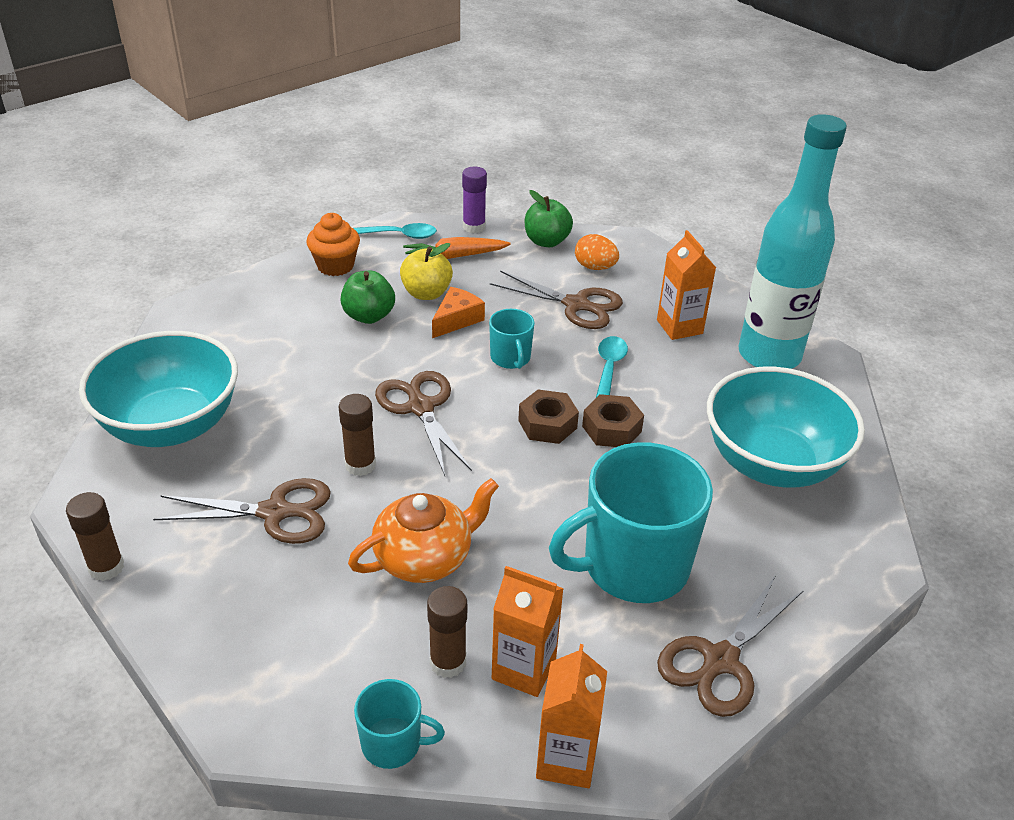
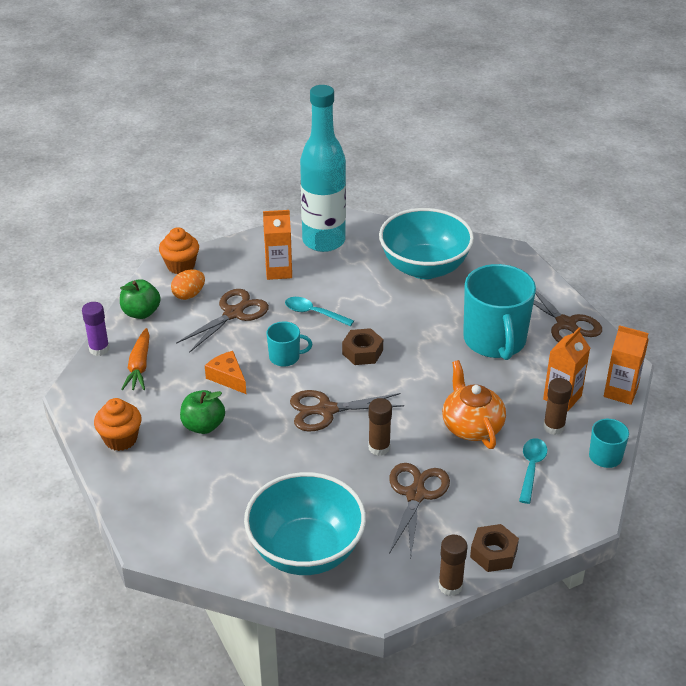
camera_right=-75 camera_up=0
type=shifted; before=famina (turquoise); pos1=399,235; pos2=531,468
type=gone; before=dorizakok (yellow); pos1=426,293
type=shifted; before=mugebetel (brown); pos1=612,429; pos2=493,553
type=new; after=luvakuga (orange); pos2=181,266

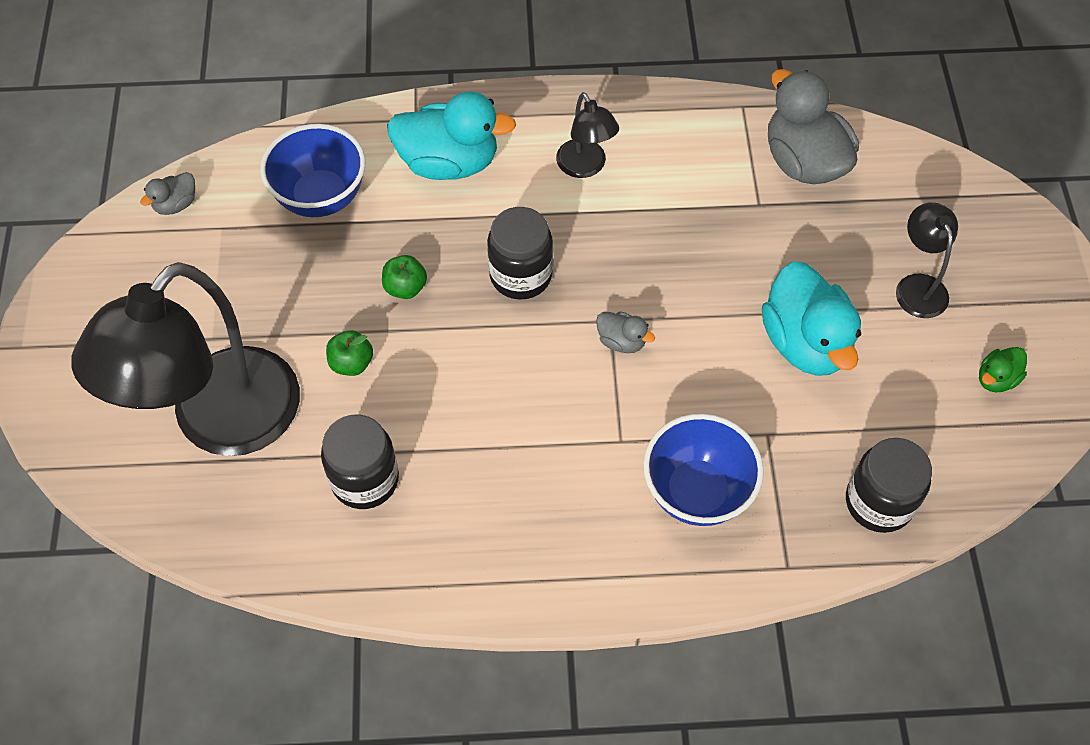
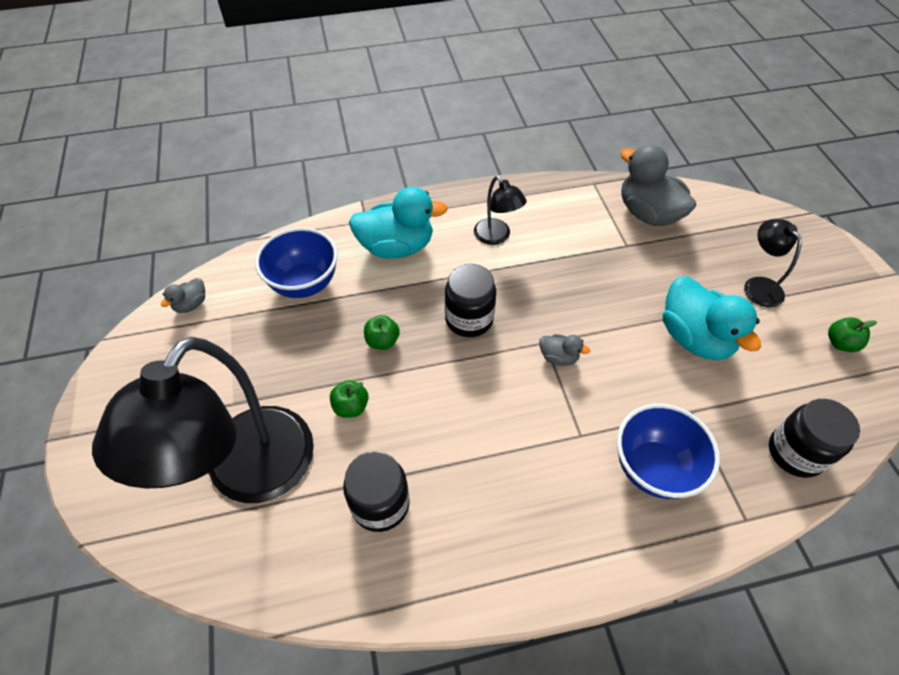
camera_right=-10 camera_up=-5
type=swapped; before=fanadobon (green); after=dorizakok (green); pos1=996,379; pos2=840,343

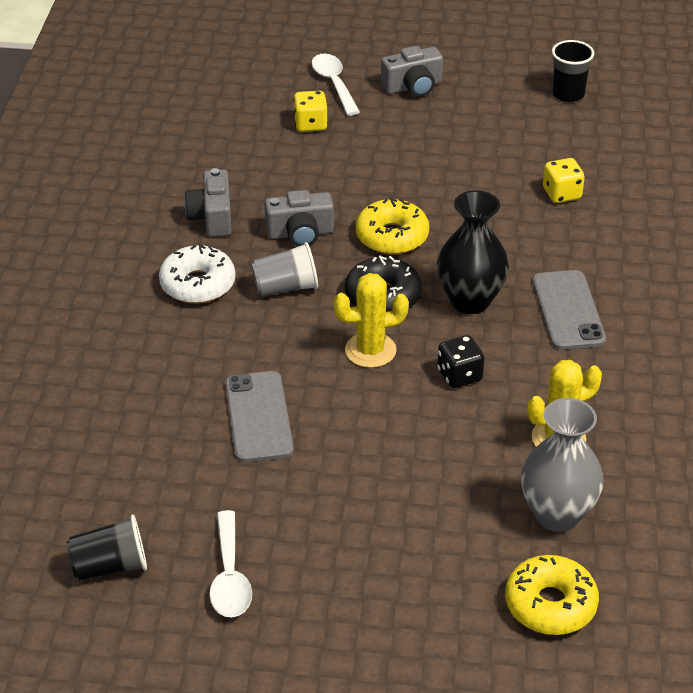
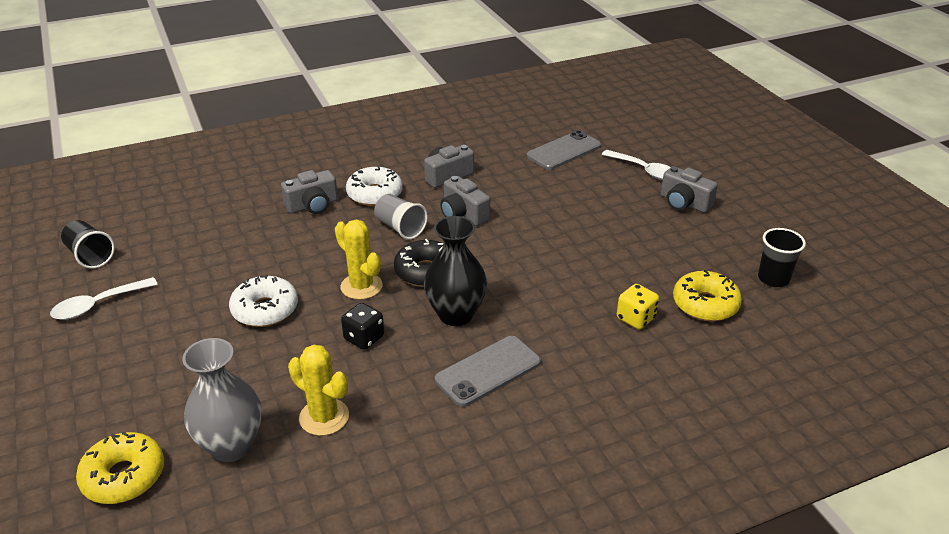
camera_right=60 camera_up=-5
type=rotated; before=famina (white); pos1=334,84; pos2=644,170; turn=90
type=gone; before=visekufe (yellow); pos1=310,124
type=shifted; before=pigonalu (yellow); pos1=392,236; pos2=705,304
type=shifted; before=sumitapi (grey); pos1=258,417; pos2=564,151
type=new; after=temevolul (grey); pos2=312,205
type=new; after=pigonalu (white); pos2=265,310

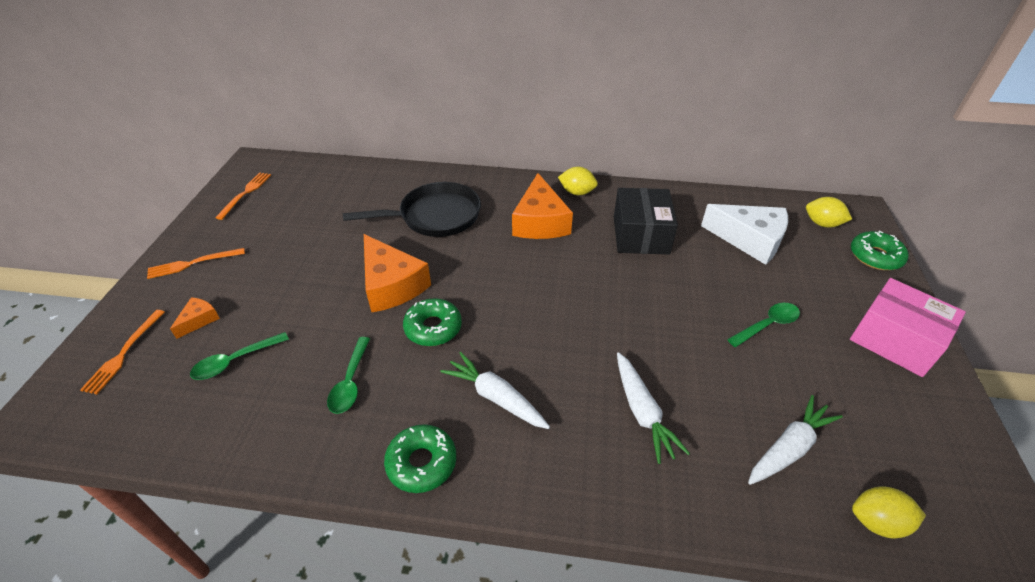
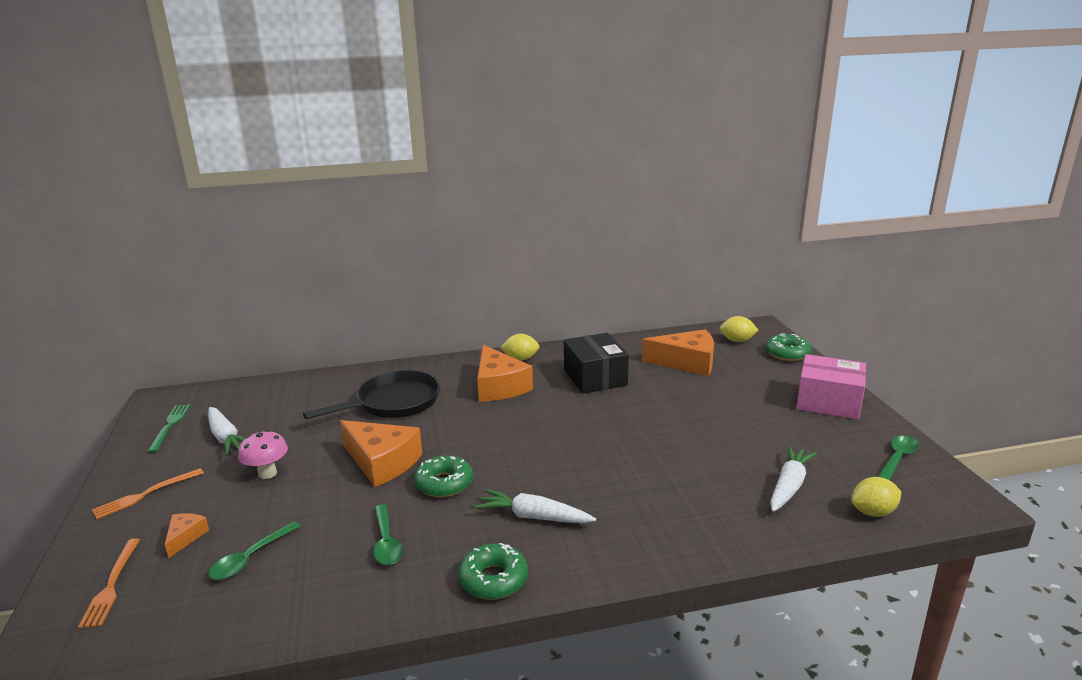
camera_right=-20 camera_up=-20
type=repainted; before=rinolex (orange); after=rinolex (green); pos1=245,194; pos2=170,426
type=repainted; before=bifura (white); after=bifura (orange); pos1=750,240; pos2=687,362
type=shifted; before=famina (green); pos1=767,325; pos2=897,459
type=shifted; before=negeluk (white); pos1=642,412; pos2=226,437
type=new; after=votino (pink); pos2=267,473

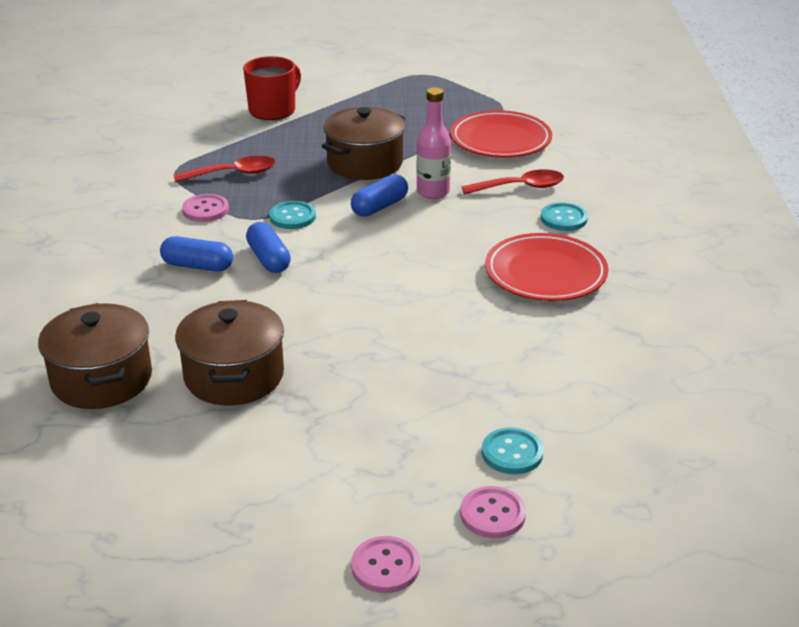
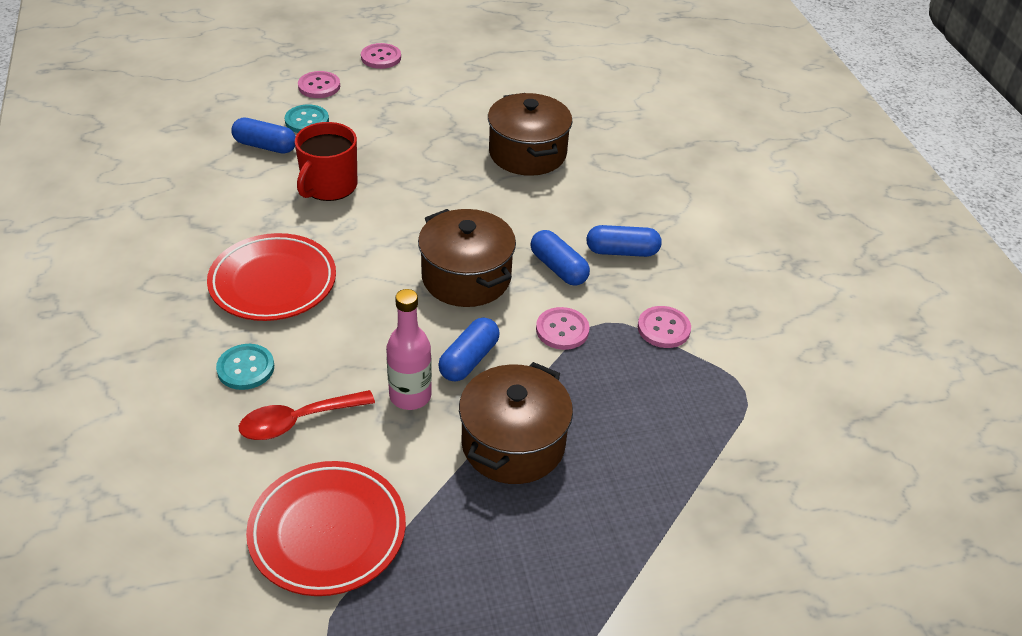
camera_right=165 camera_up=10
type=shifted; before=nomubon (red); pos1=273,110; pos2=329,186
type=gone; before=famina (red); pos1=233,174
type=repainted; before=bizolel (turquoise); after=bizolel (pink); pos1=292,217; pos2=562,330
type=shifted; before=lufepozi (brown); pos1=101,379; pos2=466,277
type=new; after=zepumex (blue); pos2=265,146

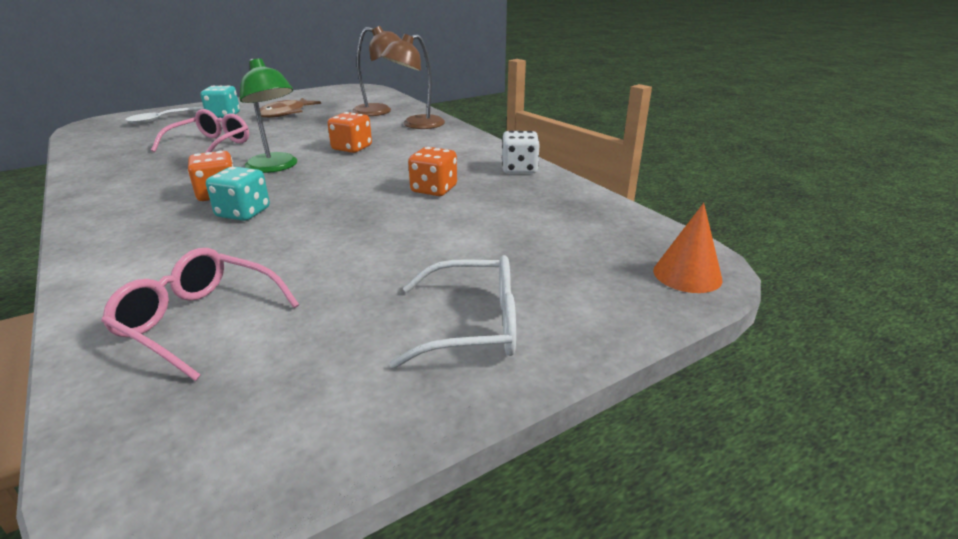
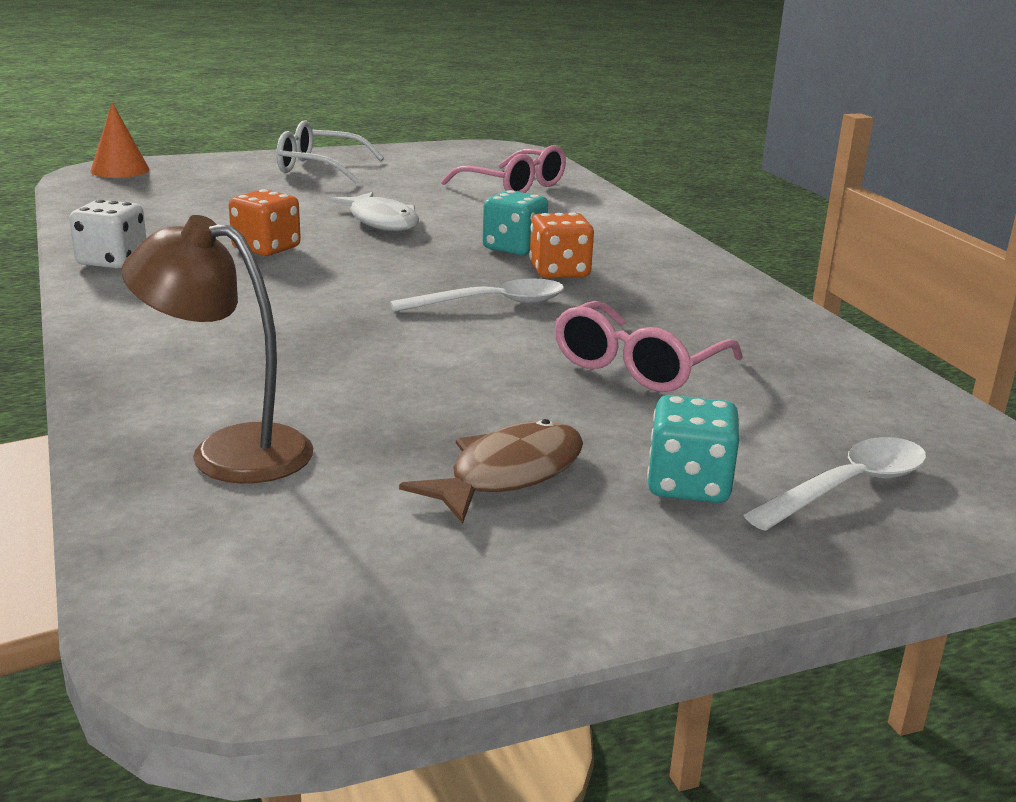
camera_right=-170 camera_up=-5
type=gone; before=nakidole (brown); pos1=416,125
type=swapped; before=nakidole (green); after=famina (white); pos1=275,167; pos2=491,303
type=gone; before=visekufe (orange); pos1=352,148
type=new; after=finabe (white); pos2=381,222

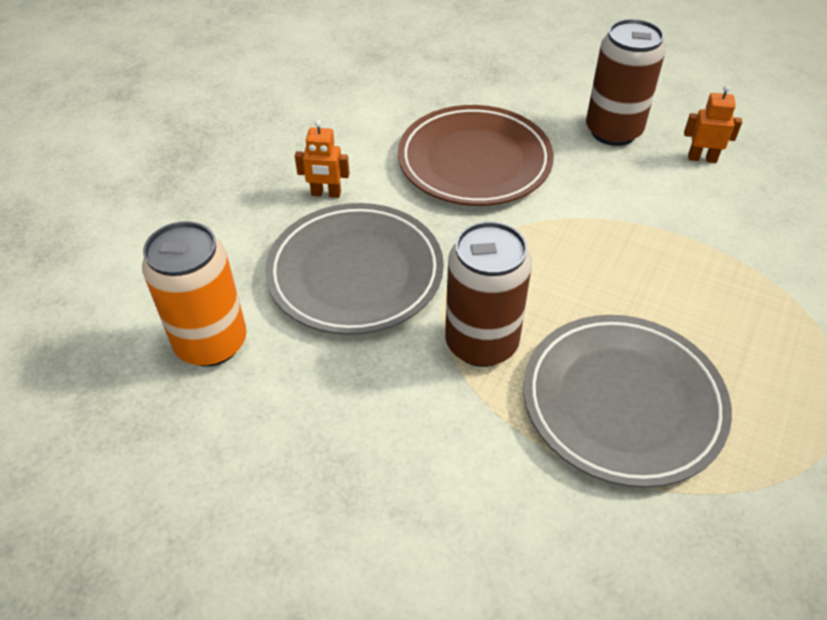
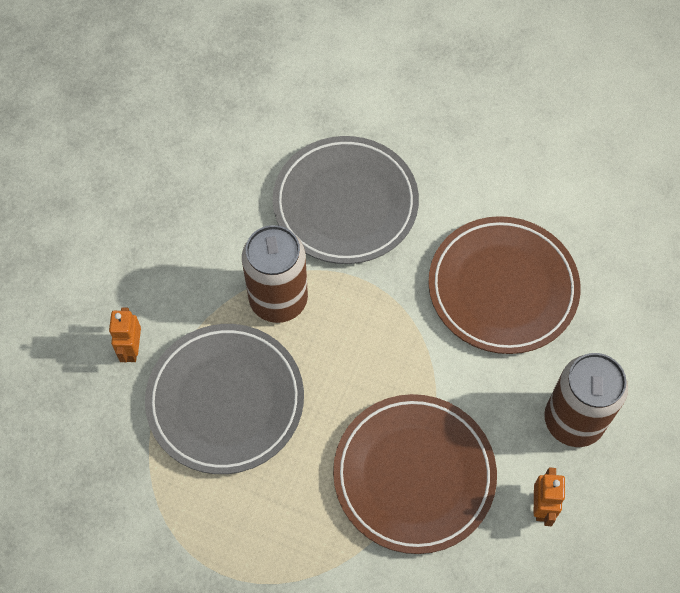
camera_right=85 camera_up=15
type=shifted; before=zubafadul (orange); pos1=326,194; pos2=132,349
type=gone; before=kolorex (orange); pos1=211,343
type=new; after=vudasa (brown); pos2=414,475

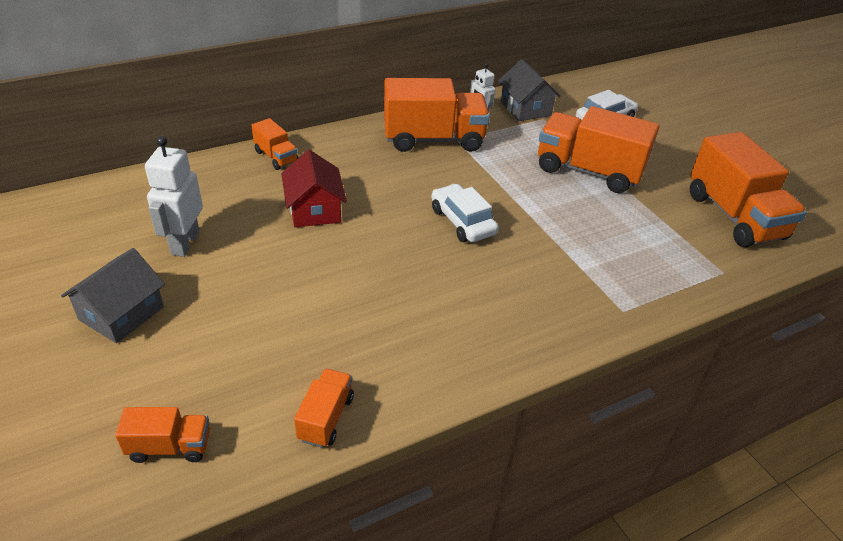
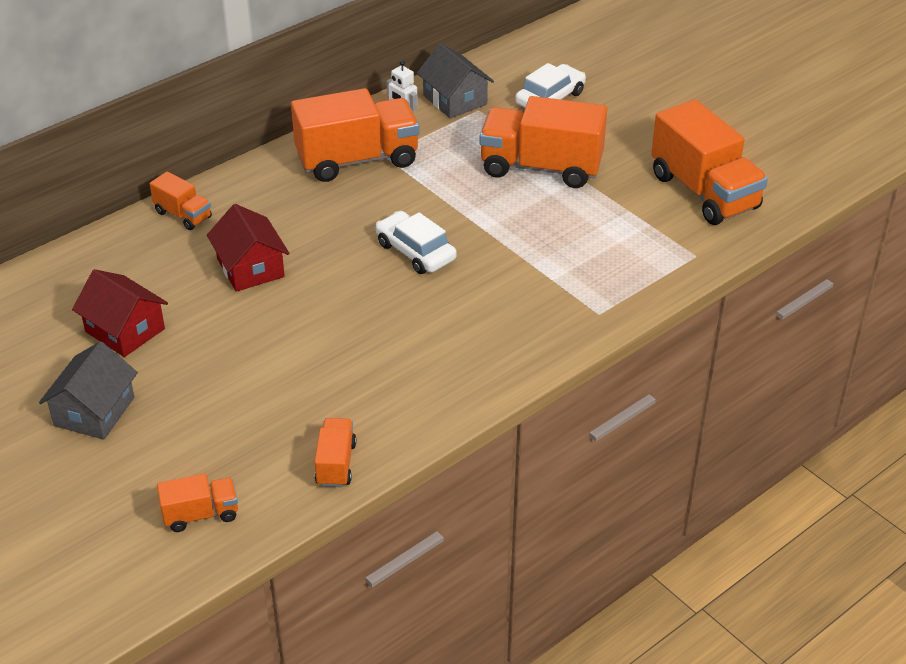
camera_right=-10 camera_up=0
type=swapped; before=zubafadul (white); after=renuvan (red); pos1=185,243; pos2=125,330

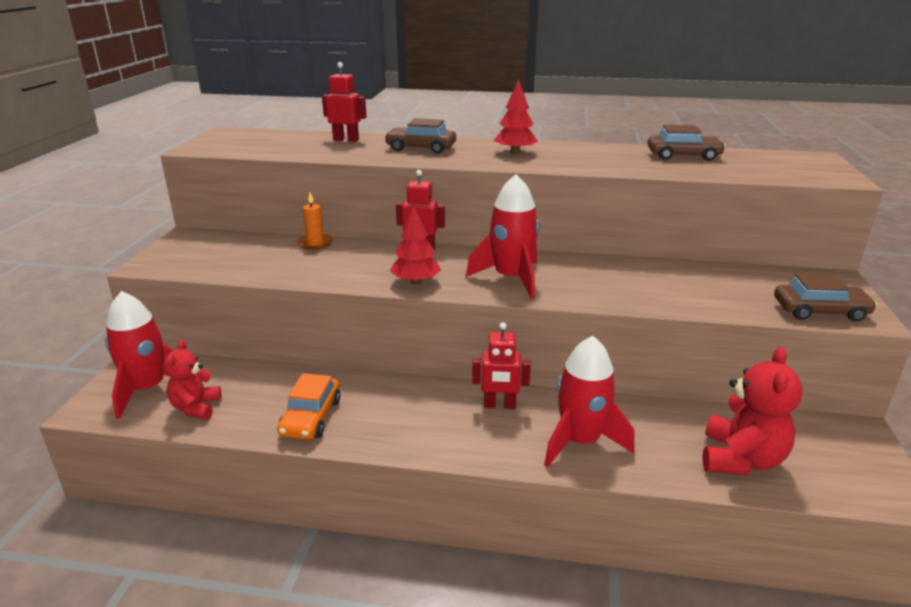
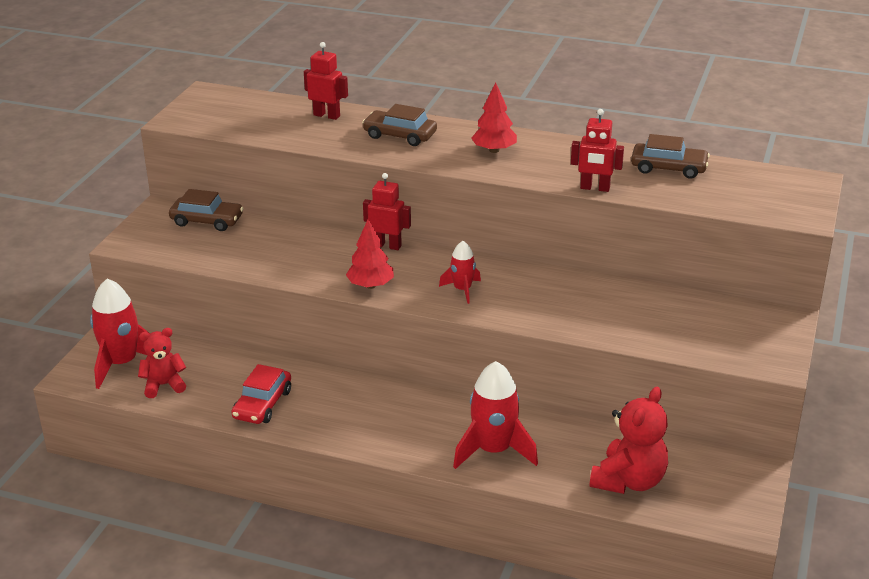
camera_right=10 camera_up=5
type=scaled; before=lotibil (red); pos1=511,279; pos2=462,290; scale=0.55
type=gone; before=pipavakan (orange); pos1=315,243
type=shifted; before=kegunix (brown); pos1=820,311; pos2=207,221
type=shifted; before=zubafadul (red); pos1=499,405; pos2=595,188
type=rotated; before=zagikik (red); pos1=196,408; pos2=164,385; turn=60
type=repainted; before=kegunix (orange); after=kegunix (red); pos1=311,417; pos2=262,404

